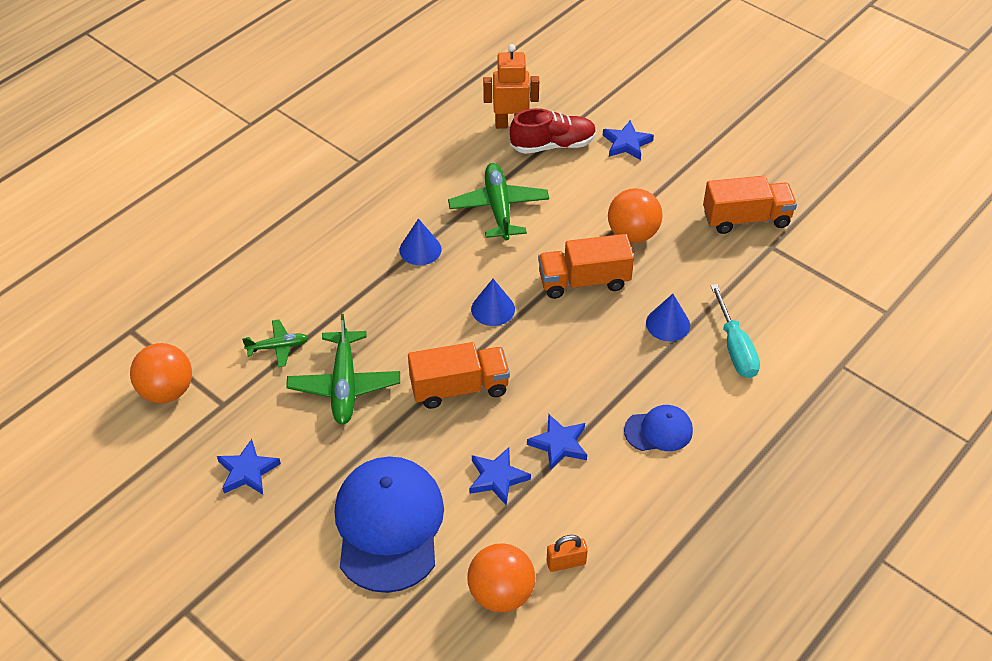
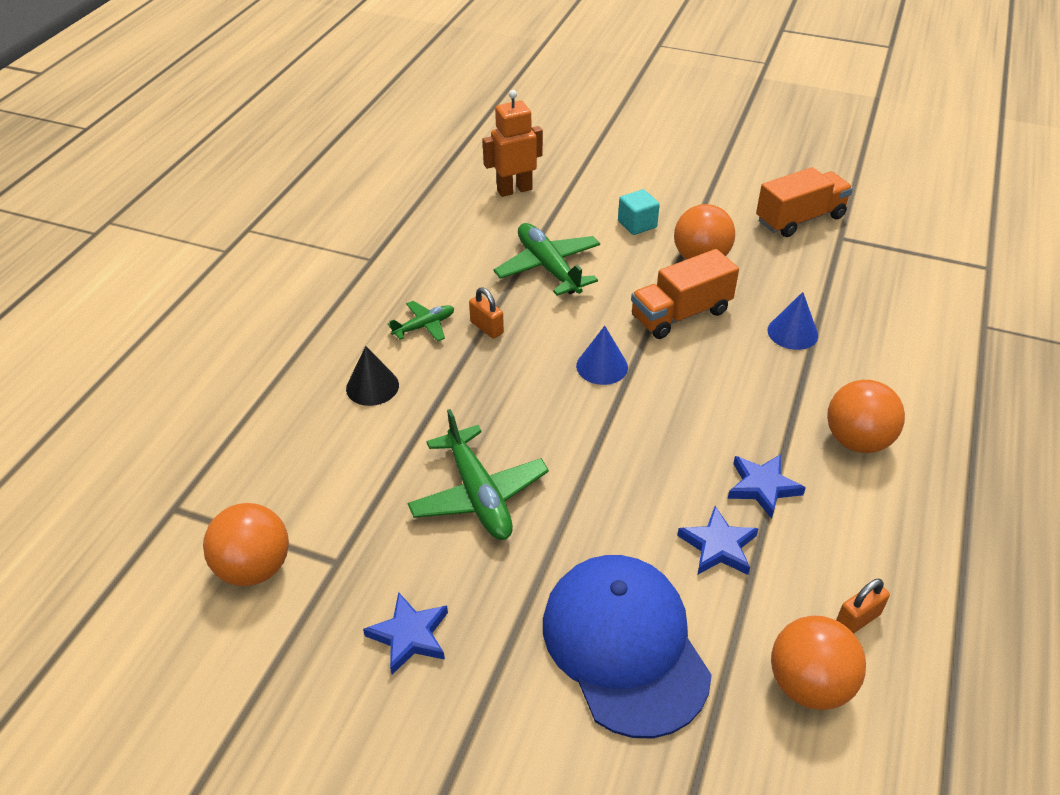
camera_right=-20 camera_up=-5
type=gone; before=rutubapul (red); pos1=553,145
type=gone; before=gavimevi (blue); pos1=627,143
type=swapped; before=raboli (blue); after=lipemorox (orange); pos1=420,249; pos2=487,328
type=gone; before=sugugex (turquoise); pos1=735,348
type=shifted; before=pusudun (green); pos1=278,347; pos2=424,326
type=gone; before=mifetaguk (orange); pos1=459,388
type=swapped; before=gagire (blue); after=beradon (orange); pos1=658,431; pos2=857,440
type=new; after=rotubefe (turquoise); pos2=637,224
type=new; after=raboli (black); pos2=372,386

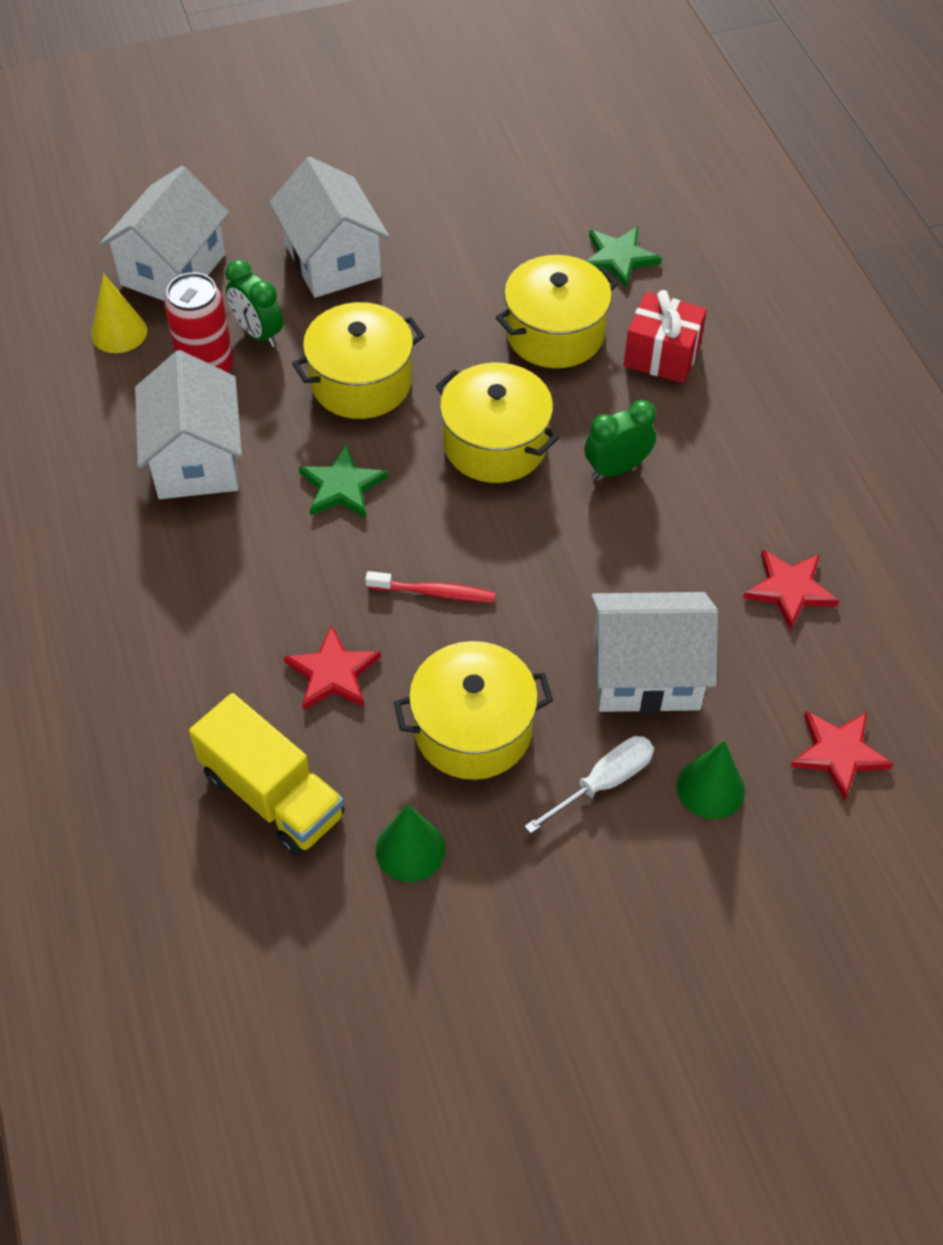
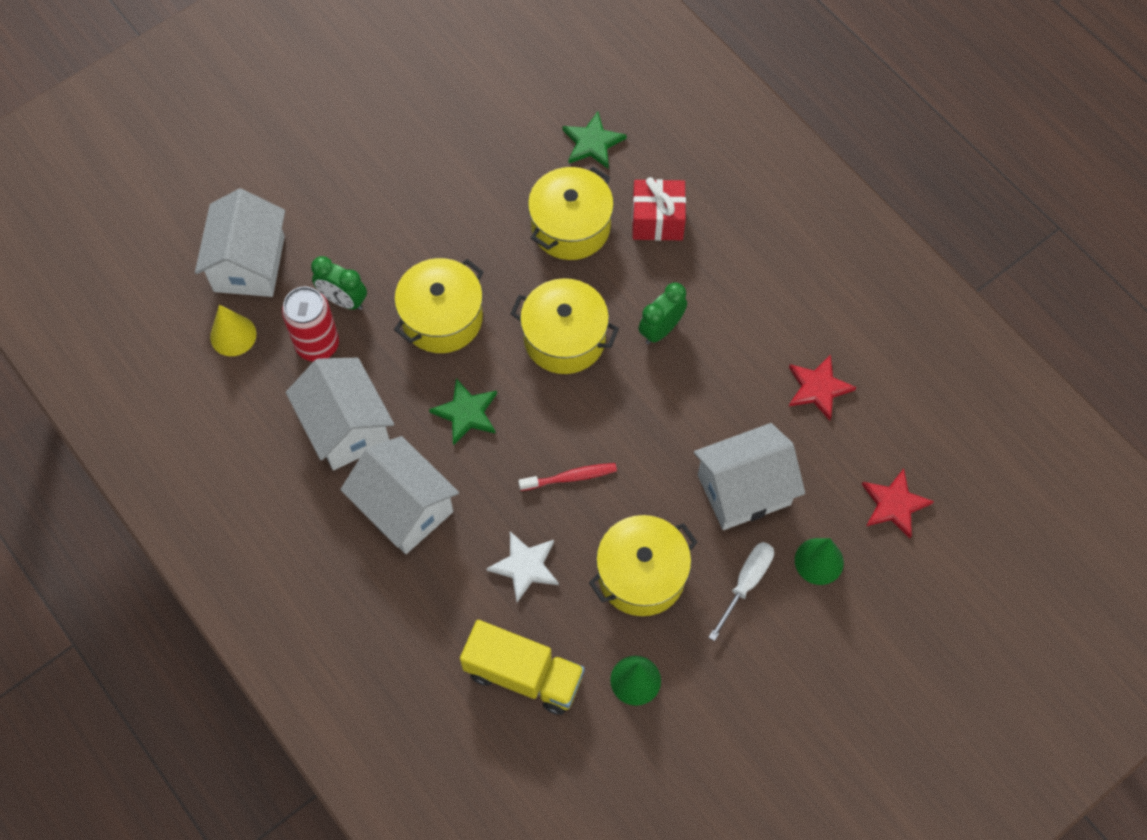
camera_right=-20 camera_up=10
type=shifted; before=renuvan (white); pos1=332,260; pos2=404,508
type=repainted; before=gavimevi (red); after=gavimevi (white); pos1=332,673; pos2=525,566

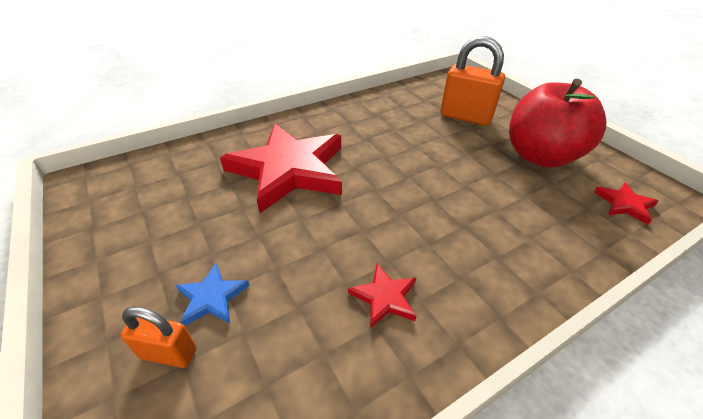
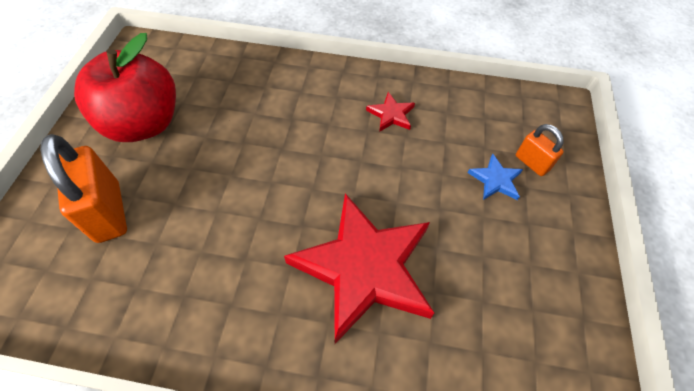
camera_right=-140 camera_up=15
type=gone; before=gavimevi (red); pos1=624,204

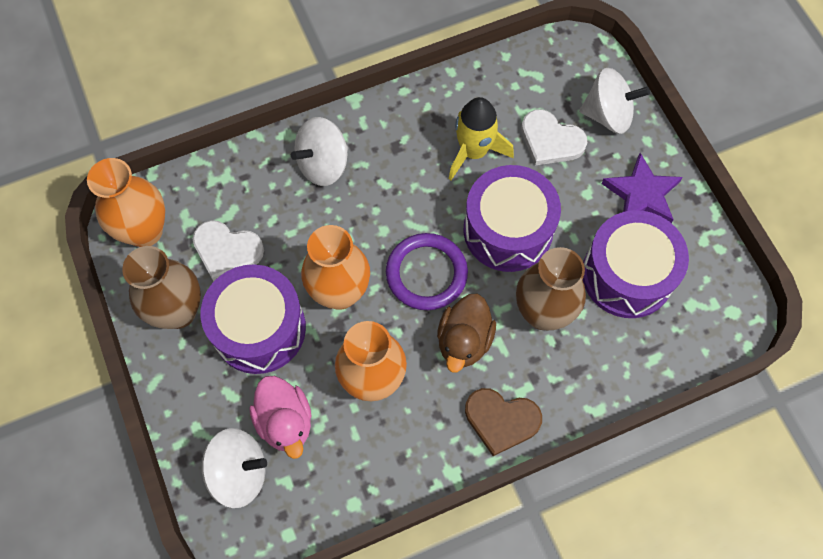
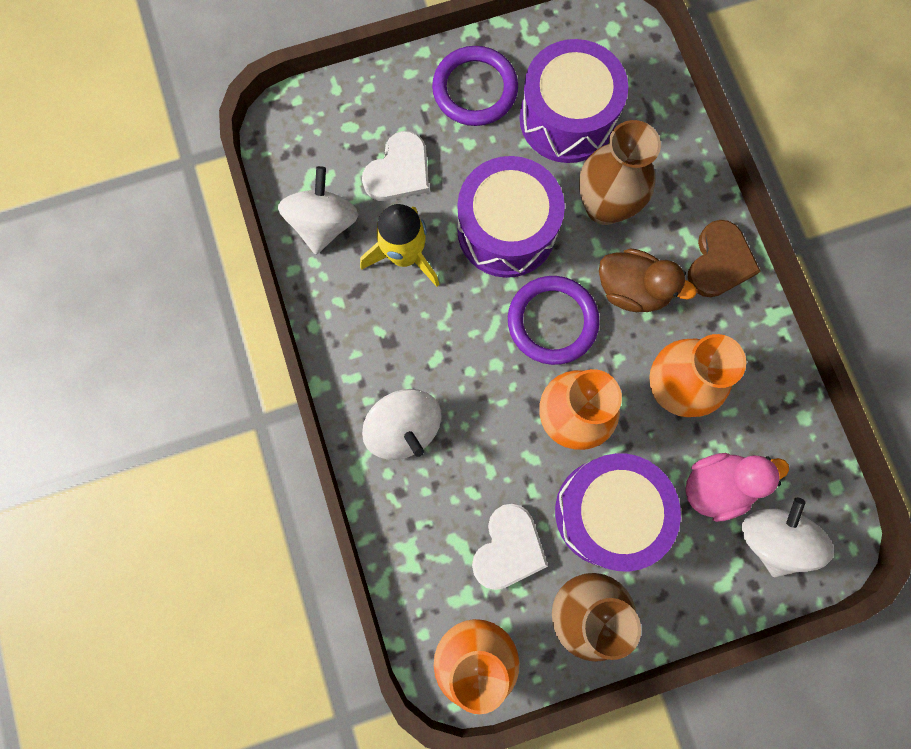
camera_right=-85 camera_up=10
type=shifted; before=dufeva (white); pos1=607,115; pos2=324,224
type=swapped; before=gavimevi (purple); after=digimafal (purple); pos1=641,194; pos2=475,89

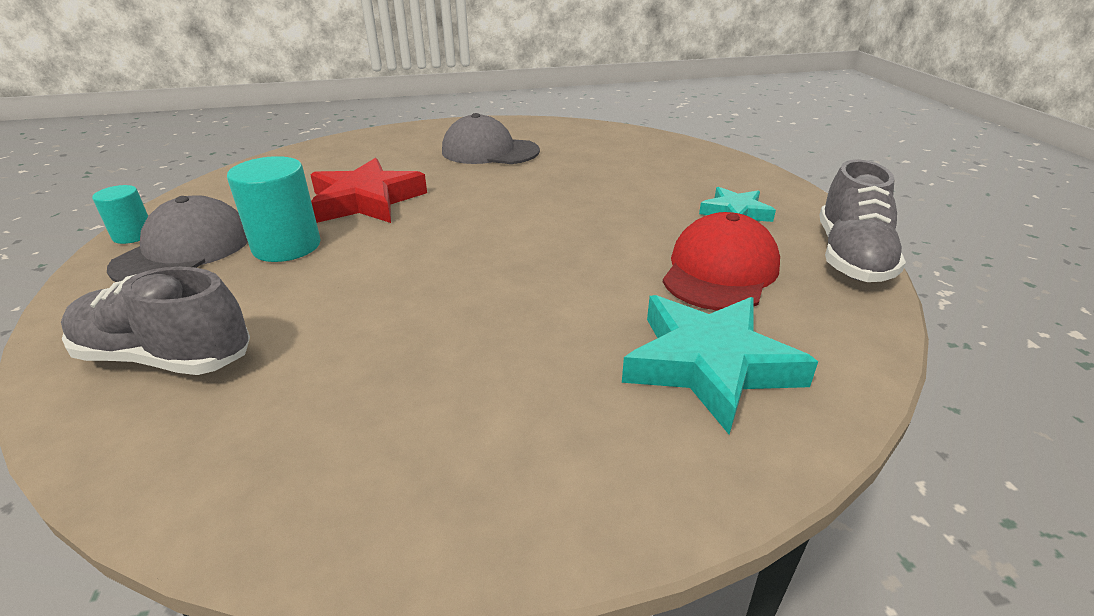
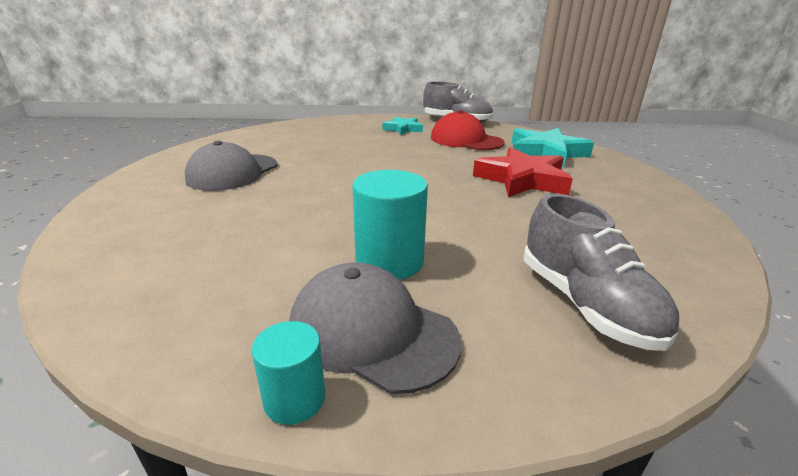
camera_right=-80 camera_up=-5
type=shifted; before=gavimevi (red); pos1=366,201; pos2=522,180
type=rotated; before=rutubapul (grey); pos1=166,357; pos2=585,304; turn=-45

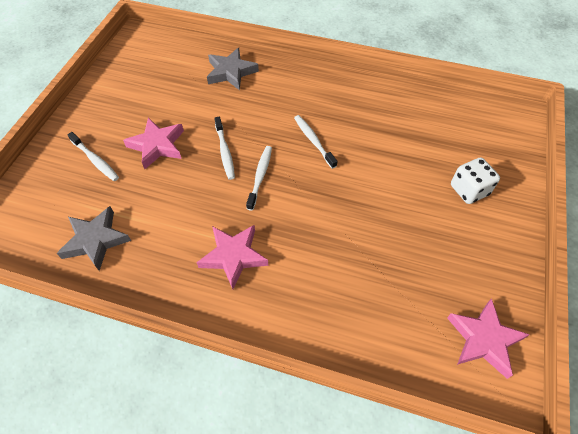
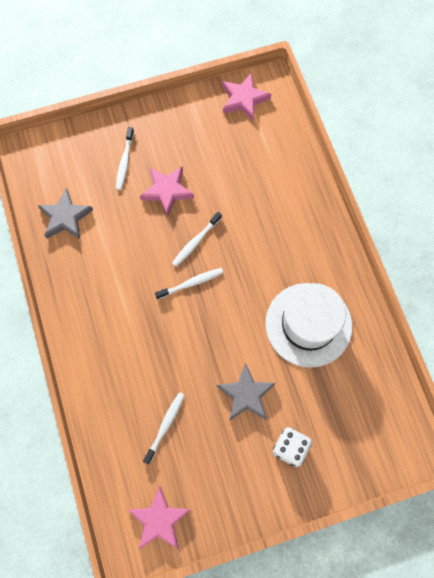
camera_right=55 camera_up=15
type=shifted; before=gavimevi (grey); pos1=231,72; pos2=246,395
type=shifted; before=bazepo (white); pos1=313,141; pos2=165,426
type=shifted; before=gavimevi (pink); pos1=233,256; pos2=244,99
type=new; after=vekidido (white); pos2=308,324

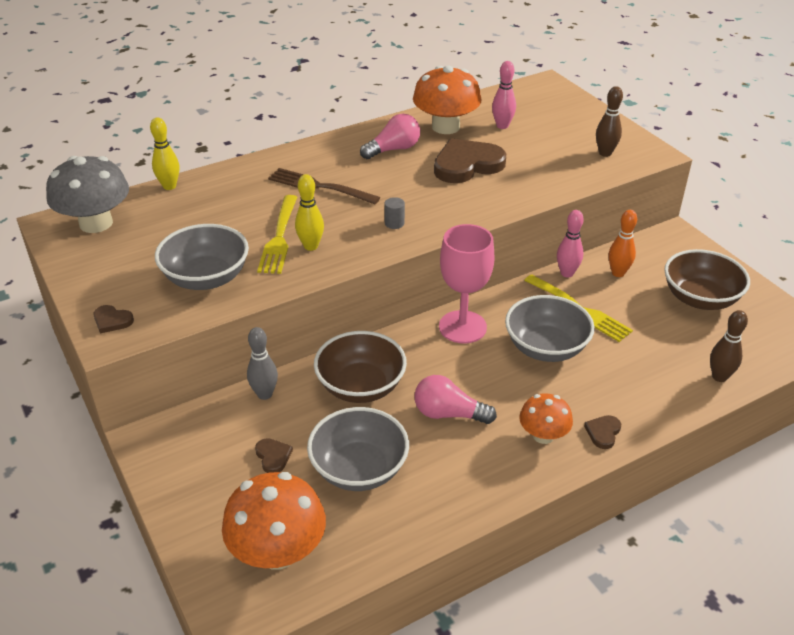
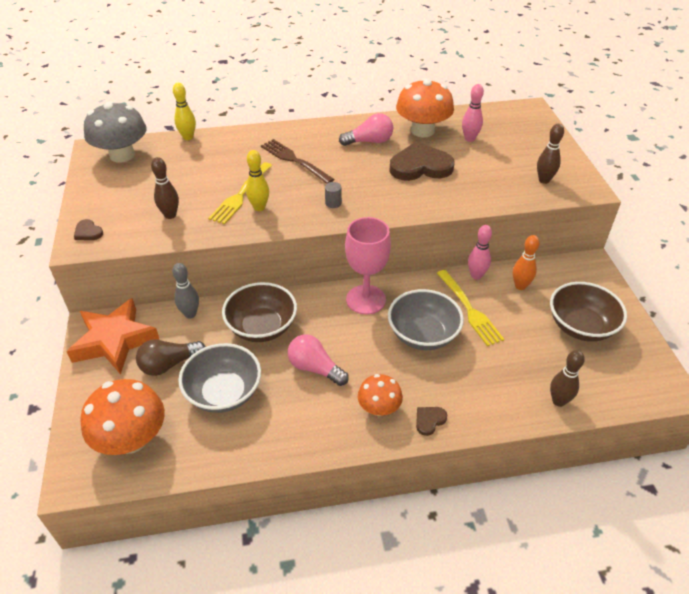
camera_right=20 camera_up=5
type=swapped; before=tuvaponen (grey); after=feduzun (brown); pos1=206,278; pos2=170,215
type=swapped; before=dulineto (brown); after=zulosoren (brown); pos1=273,457; pos2=169,364
type=new; after=gavimevi (orange); pos2=114,341

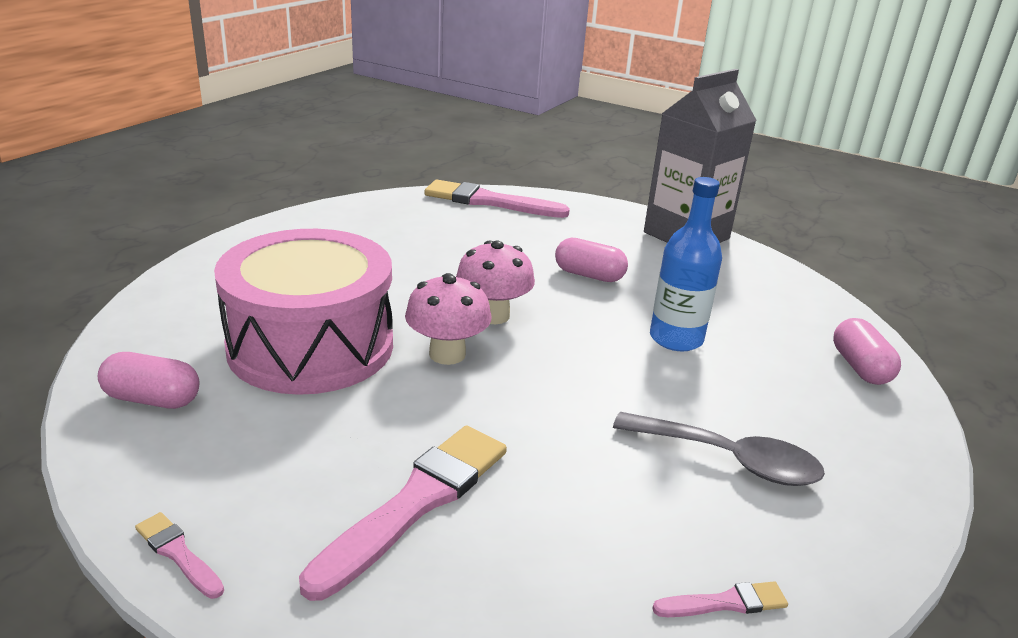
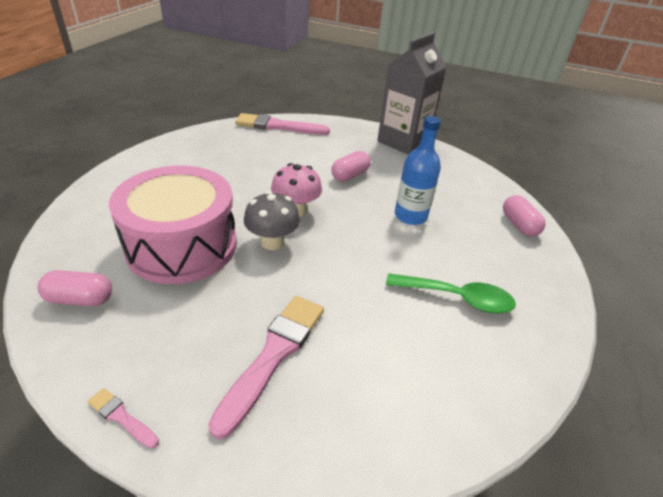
camera_right=-10 camera_up=10
type=rotated; before=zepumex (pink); pos1=589,275; pos2=350,175; turn=-60
type=repainted; before=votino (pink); after=votino (grey); pos1=447,354; pos2=272,242
type=repainted; before=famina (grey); after=famina (green); pos1=728,459; pos2=457,298
type=gone; before=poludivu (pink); pos1=725,603

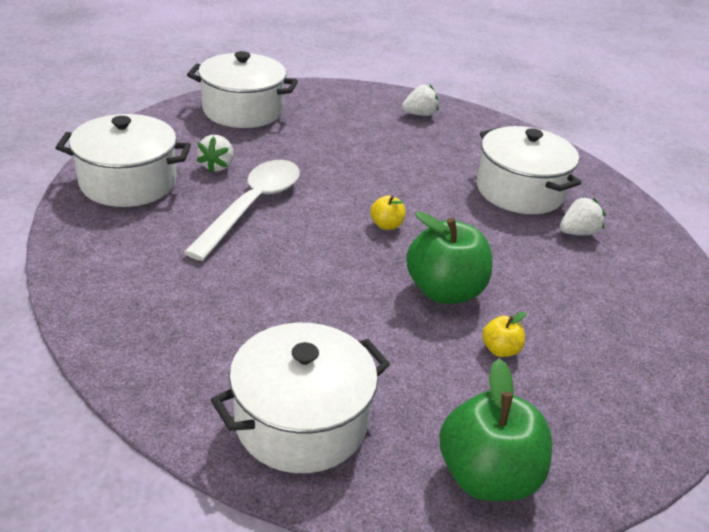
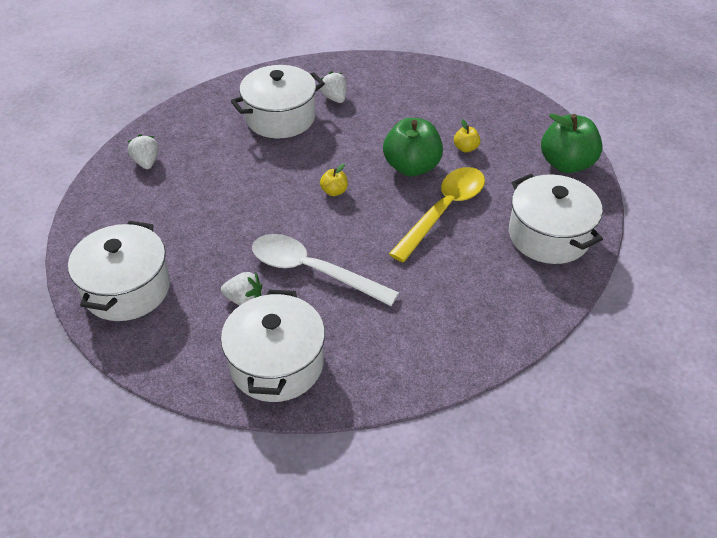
camera_right=-85 camera_up=10
type=new; after=famina (yellow); pos2=443,211

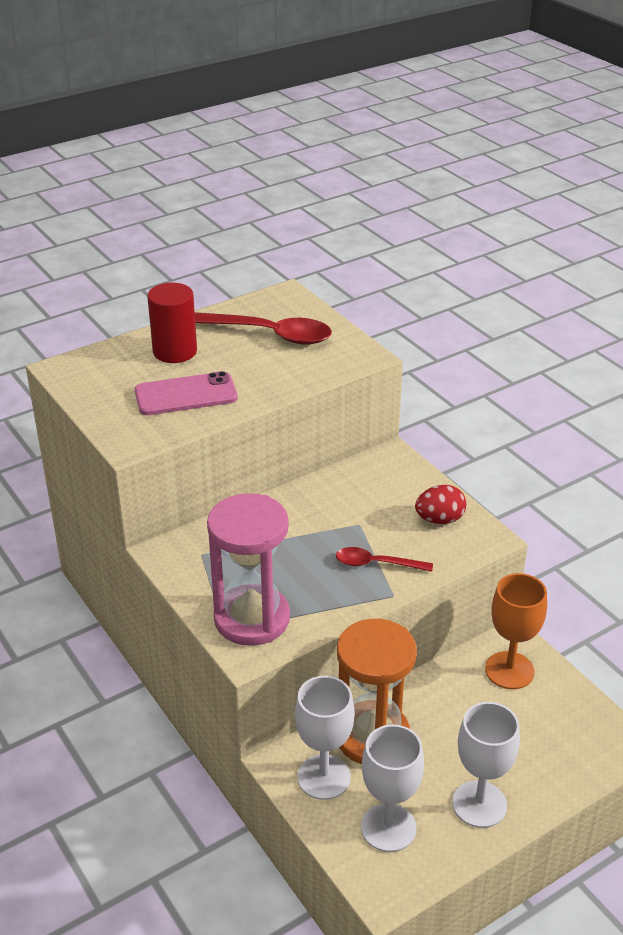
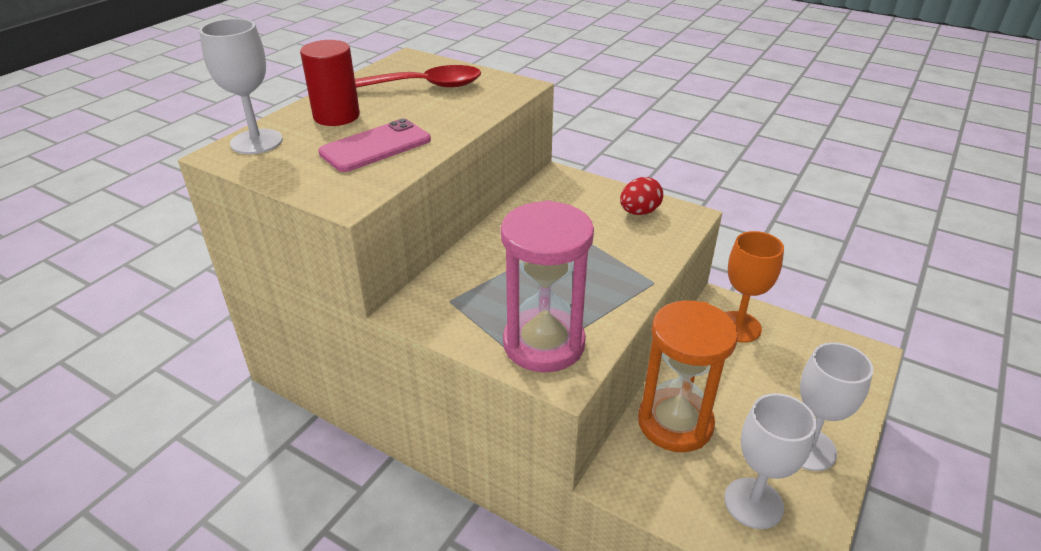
camera_right=-25 camera_up=0
type=gone; before=famina (red); pos1=376,564
type=shifted; before=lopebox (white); pos1=324,777; pos2=256,142

